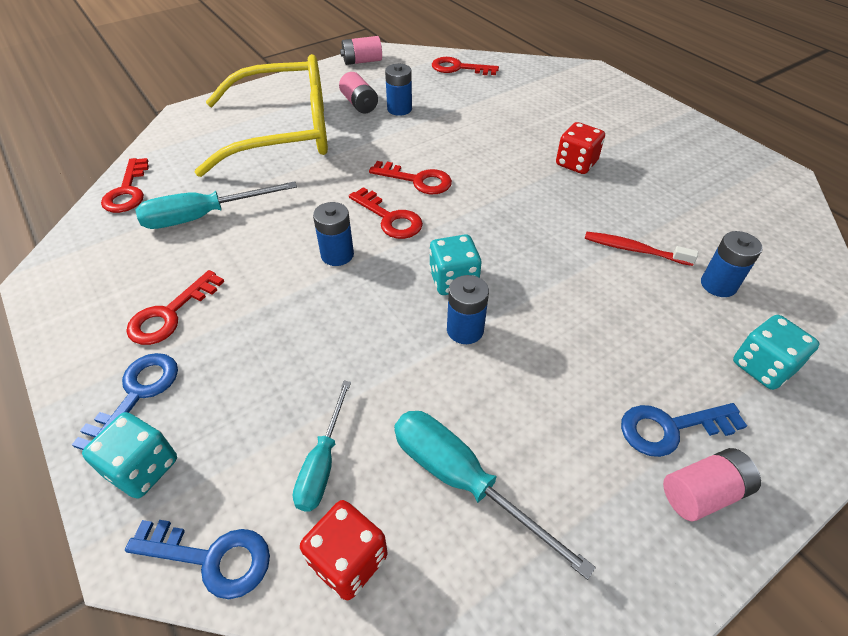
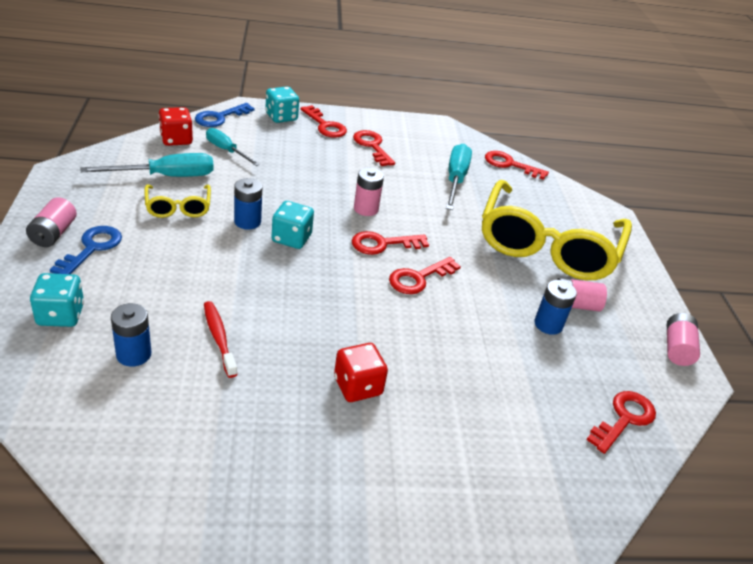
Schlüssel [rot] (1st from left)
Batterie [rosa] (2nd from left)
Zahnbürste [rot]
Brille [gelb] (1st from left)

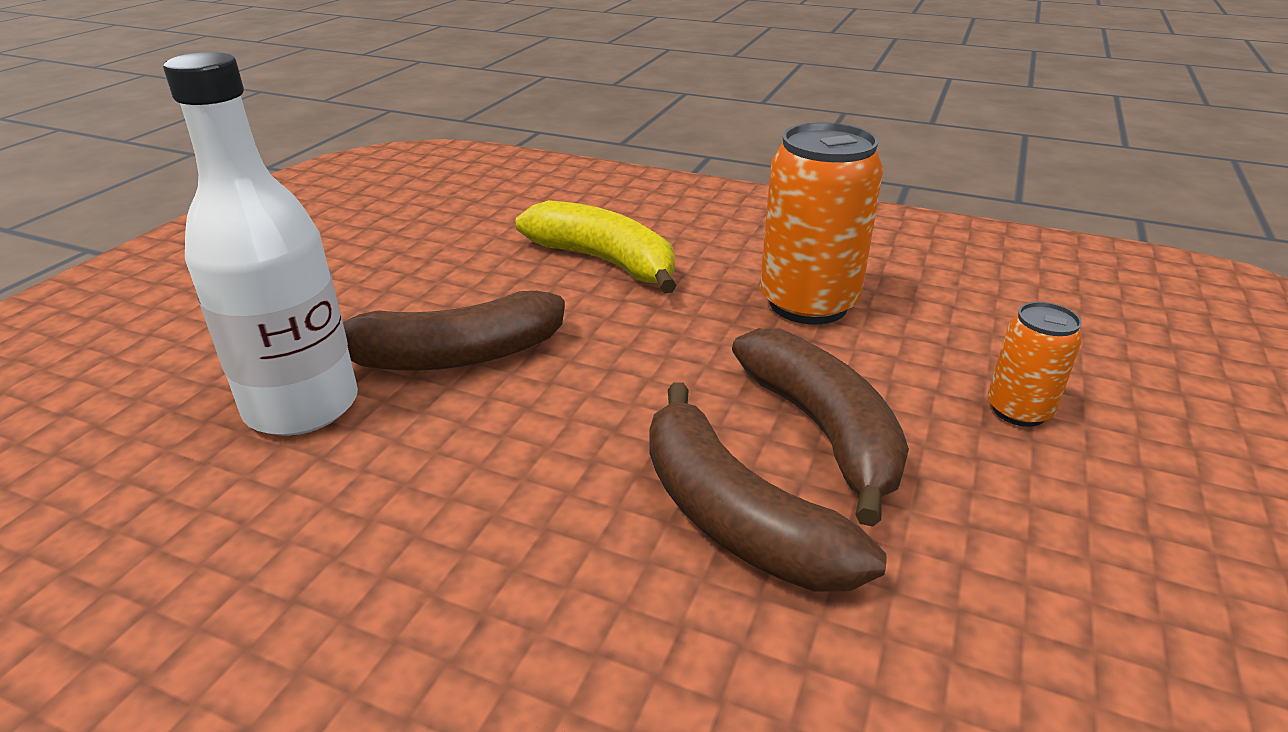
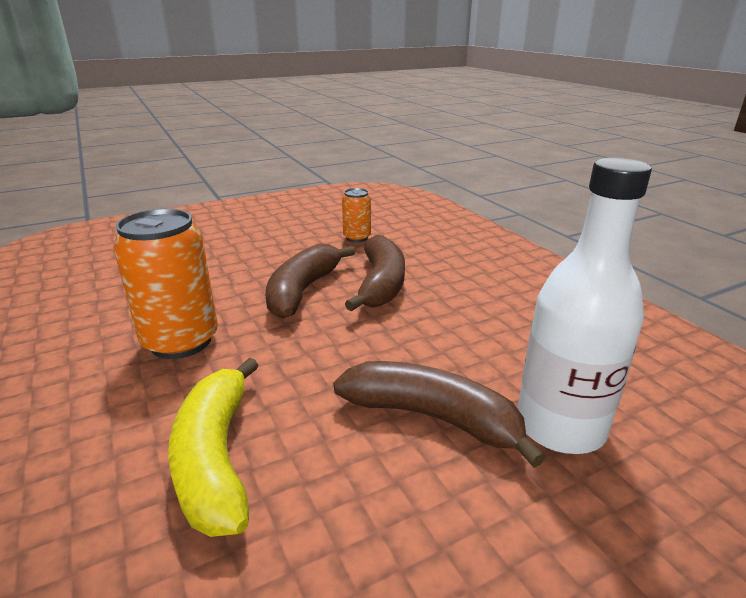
Dose [orange] (2nd from left)

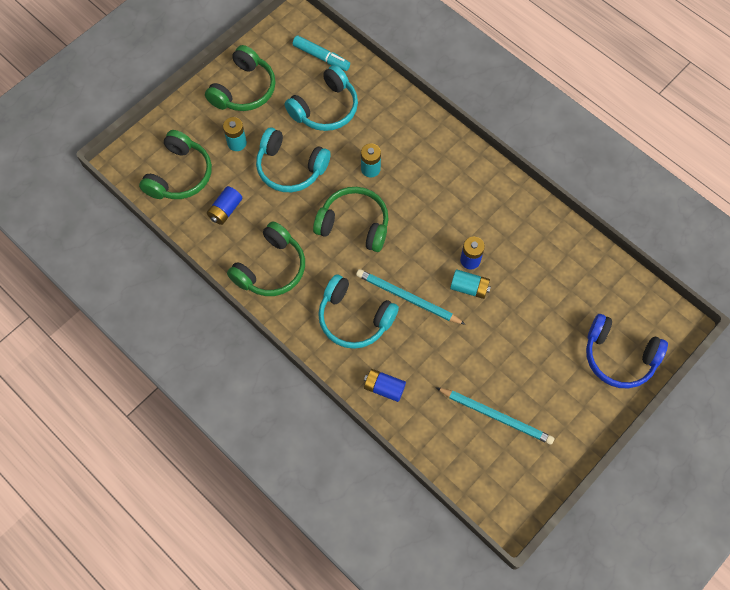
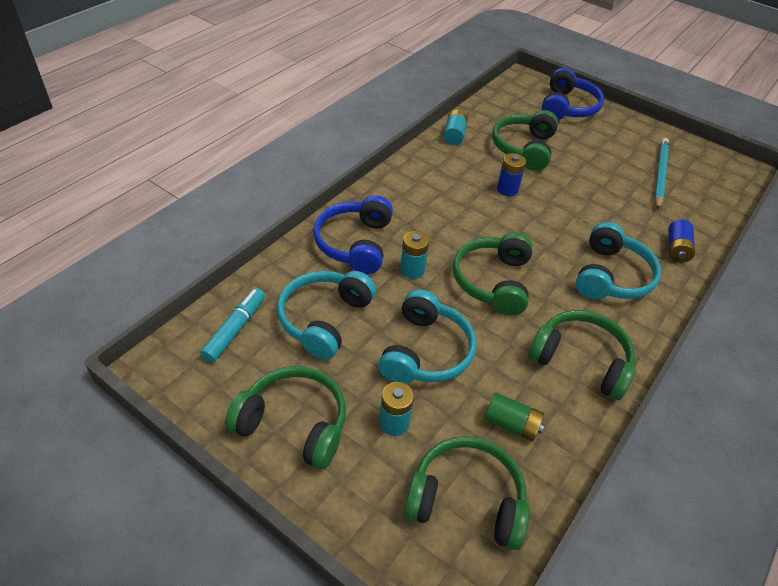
Batterie [grün]
Kopfhörer [türkis] (1st from left)
Bleistift [türkis] (1st from left in the first image)
Batterie [türkis] (3rd from left)
Kopfhörer [blau] (1st from left)
Kopfhörer [grün] (4th from left)

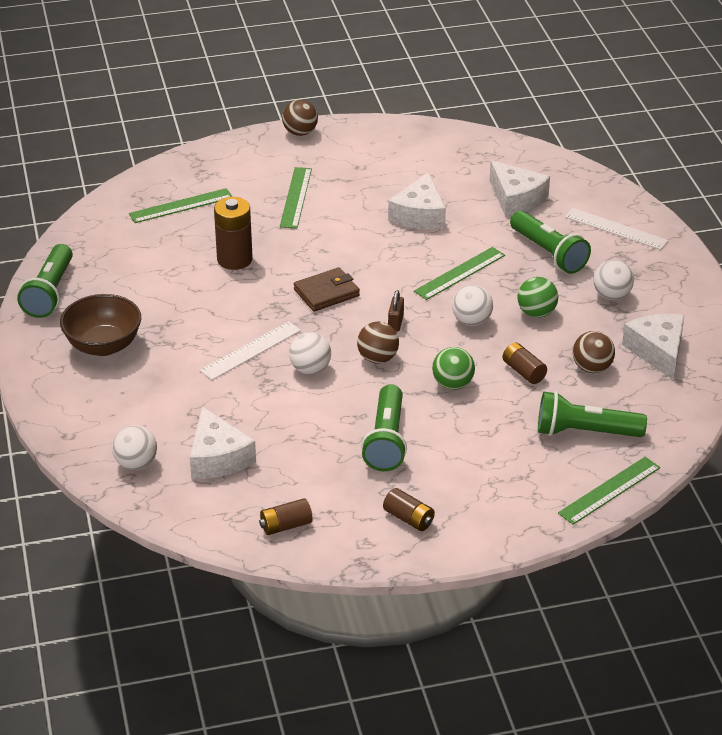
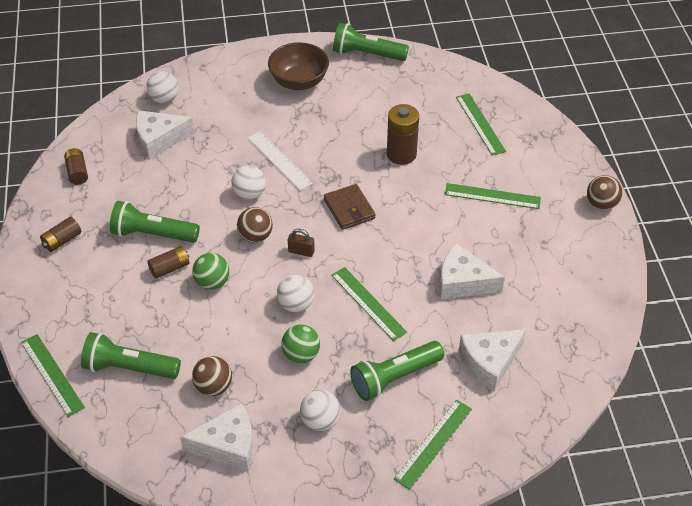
Batterie [braun] (3rd from left)
Taschenlampe [grün] (1st from left)
Lineal [grün] (3rd from left)

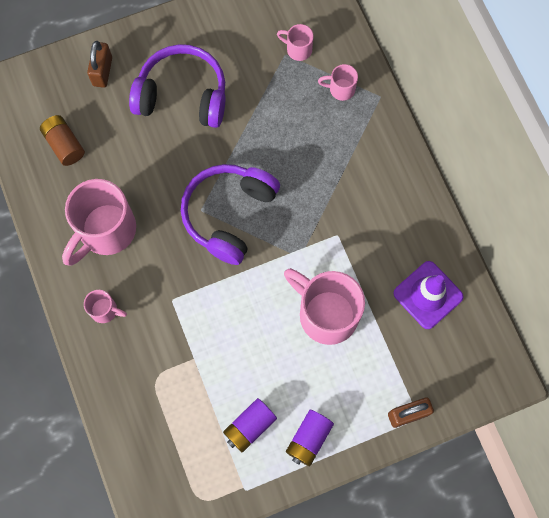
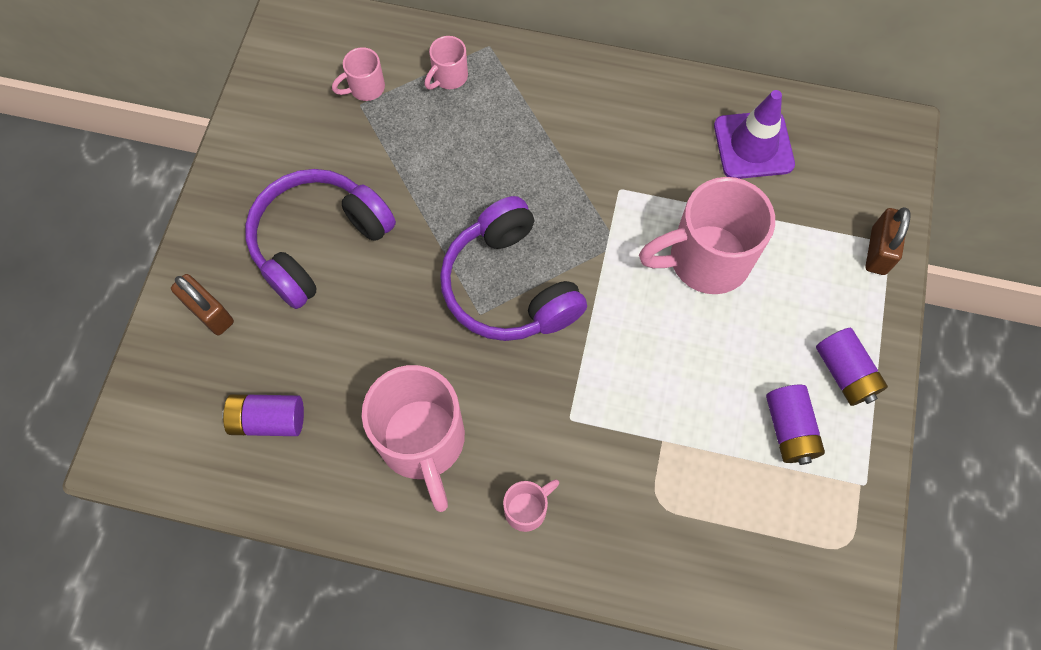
Batterie [lila] (1st from left)

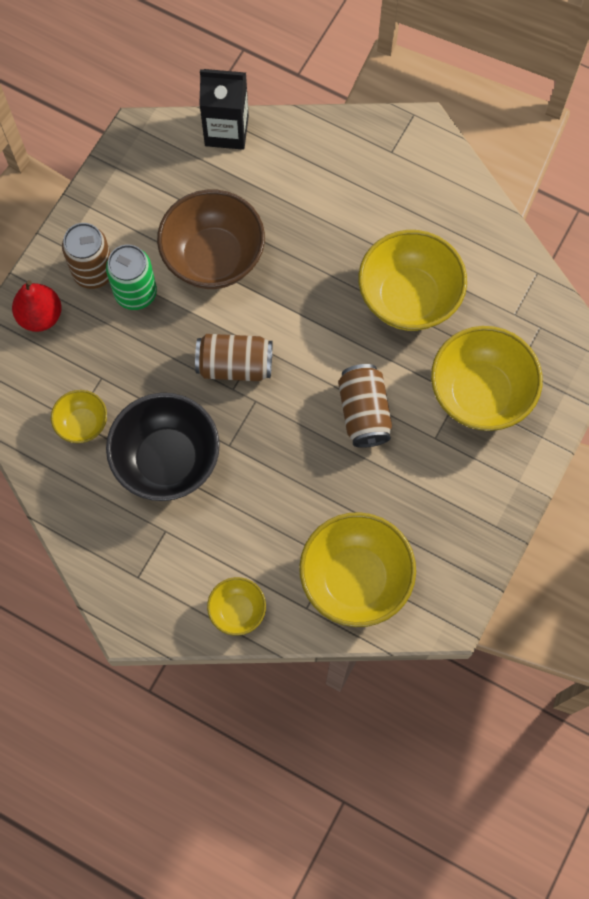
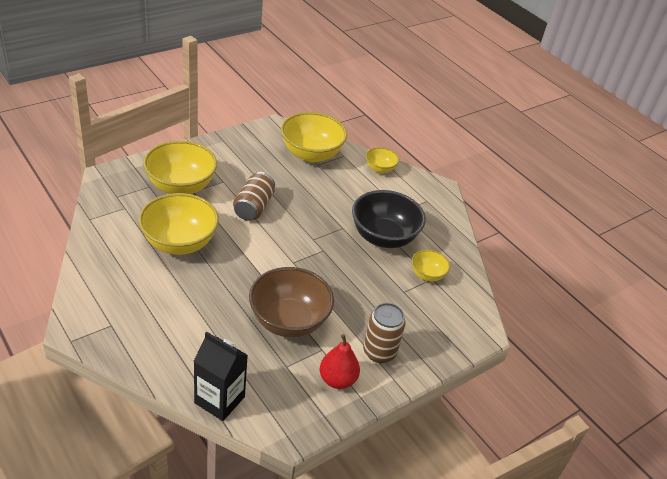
Birne [rot]
Dose [grün]
Dose [braun] (2nd from left in the first image)

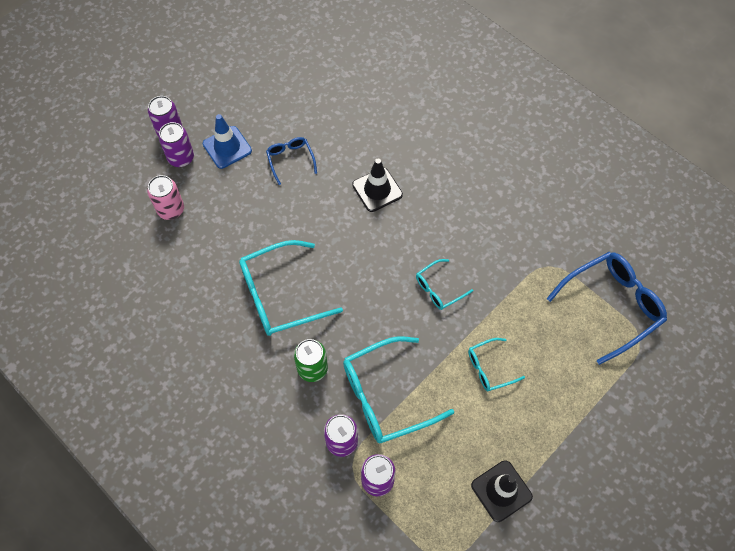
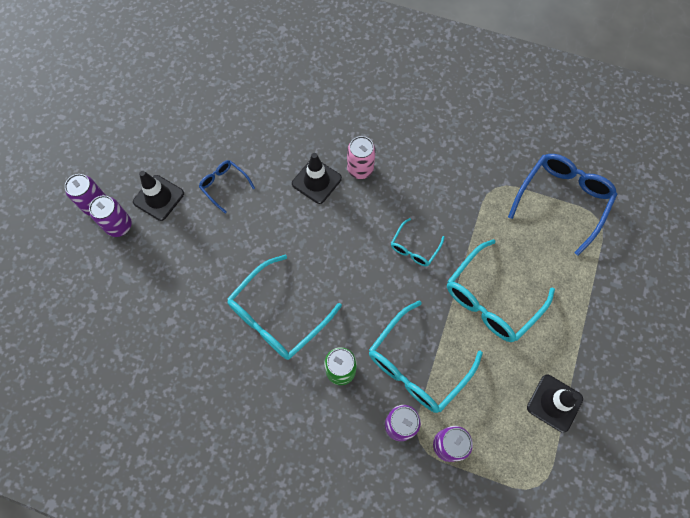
Dose [rosa]
Leitkegel [schwarz] (1st from left)
Brille [türkis] (4th from left)

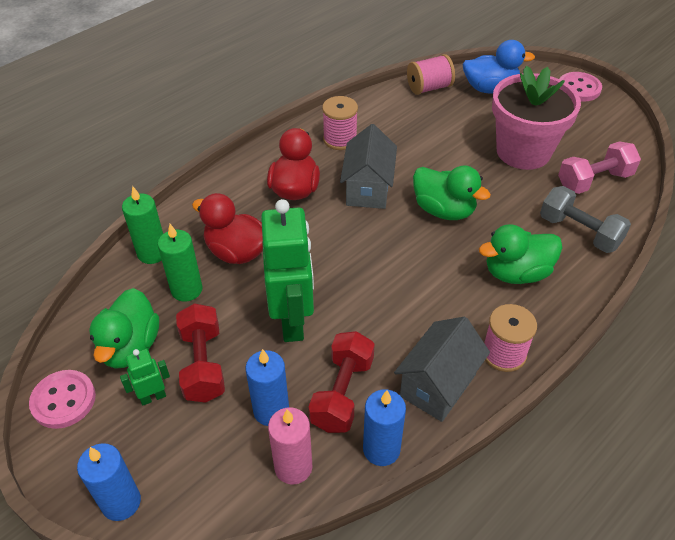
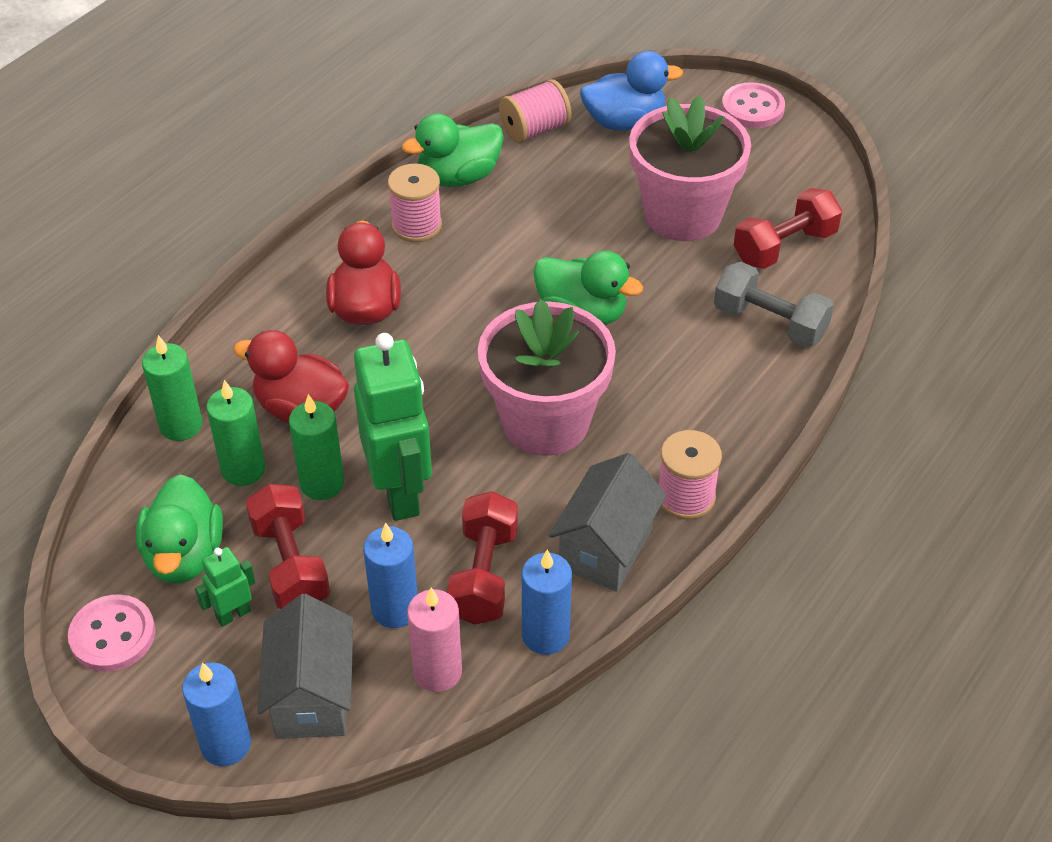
Haus [grau] (1st from left)
Ente [grün] (2nd from left)
Hantel [rot] (3rd from left)
Kerze [grün] (3rd from left)
Blumentopf [rosa] (1st from left)

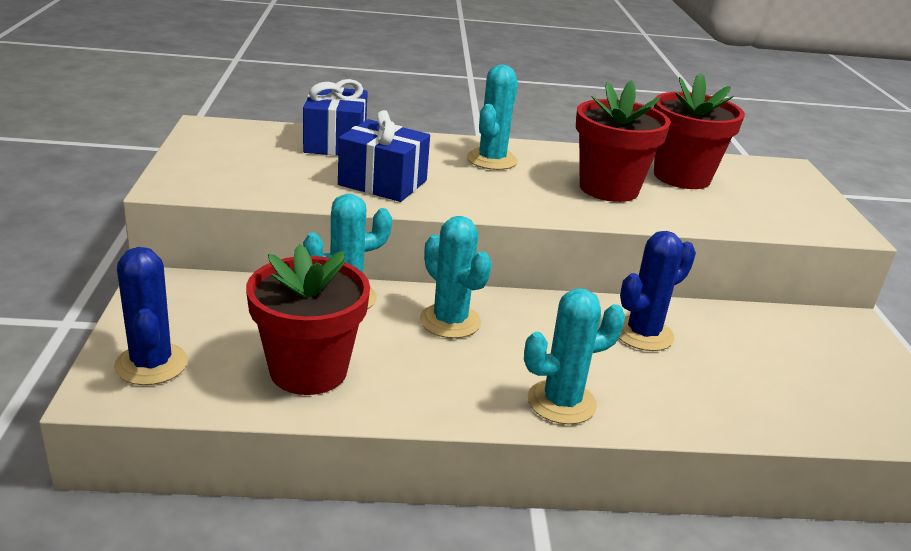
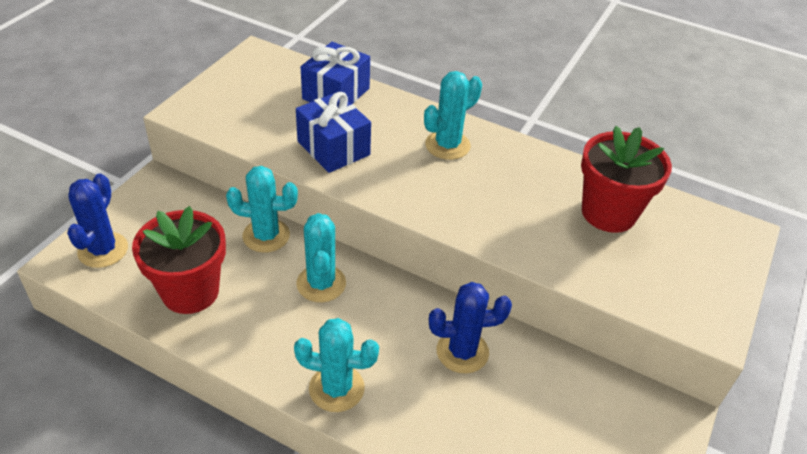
Blumentopf [rot] (2nd from left in the first image)

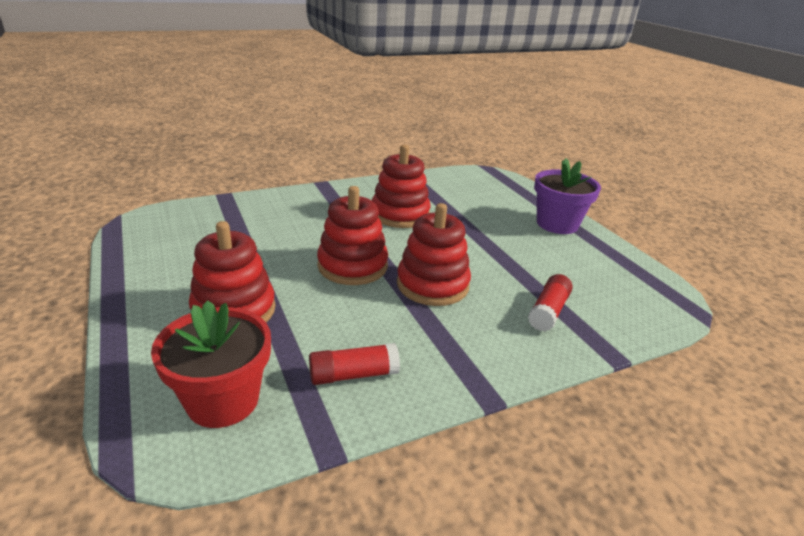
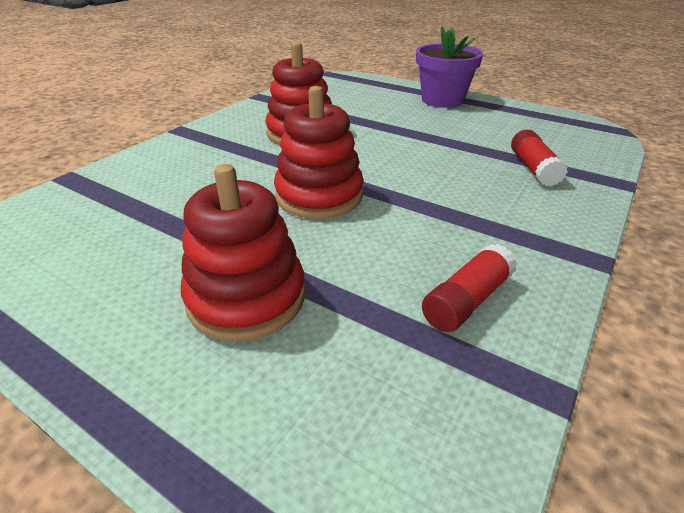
Blumentopf [rot]
Stapelspielzeug [rot] (4th from left in the first image)

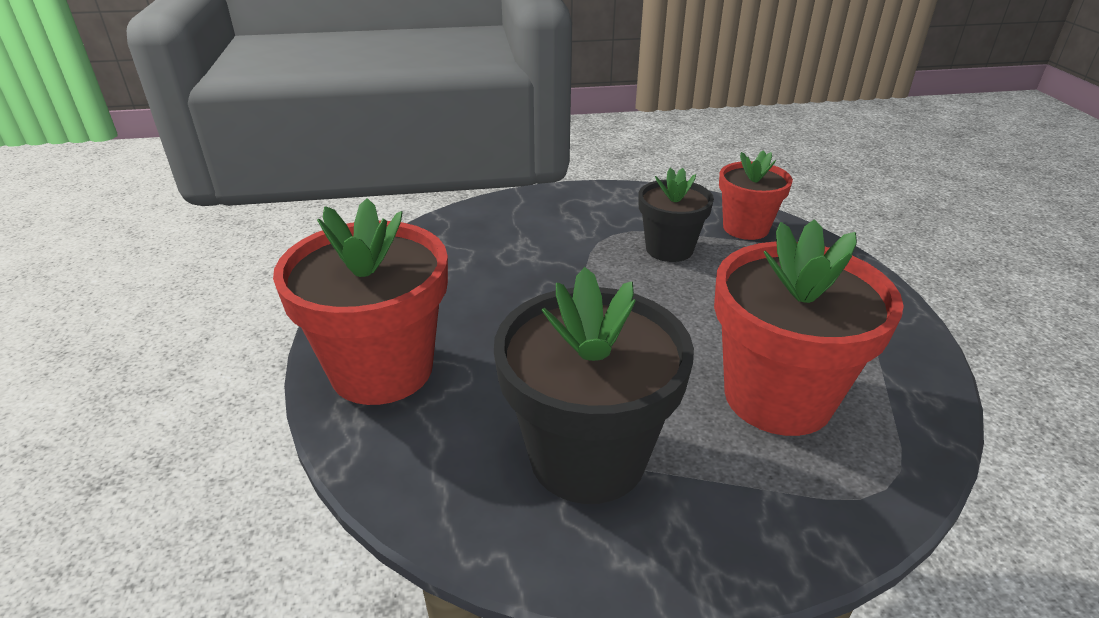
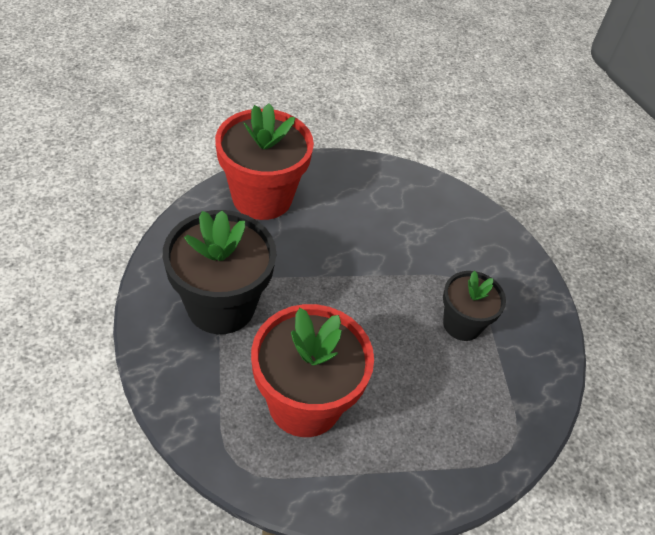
Blumentopf [rot] (2nd from left in the first image)

